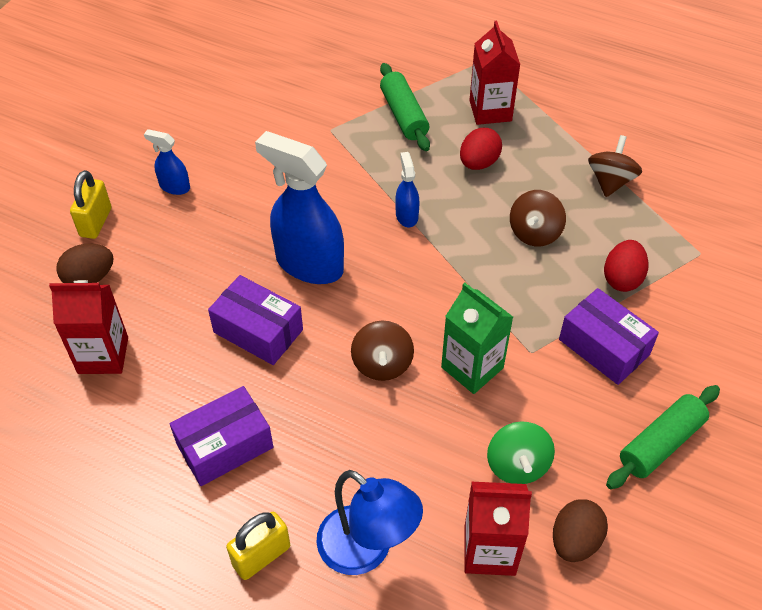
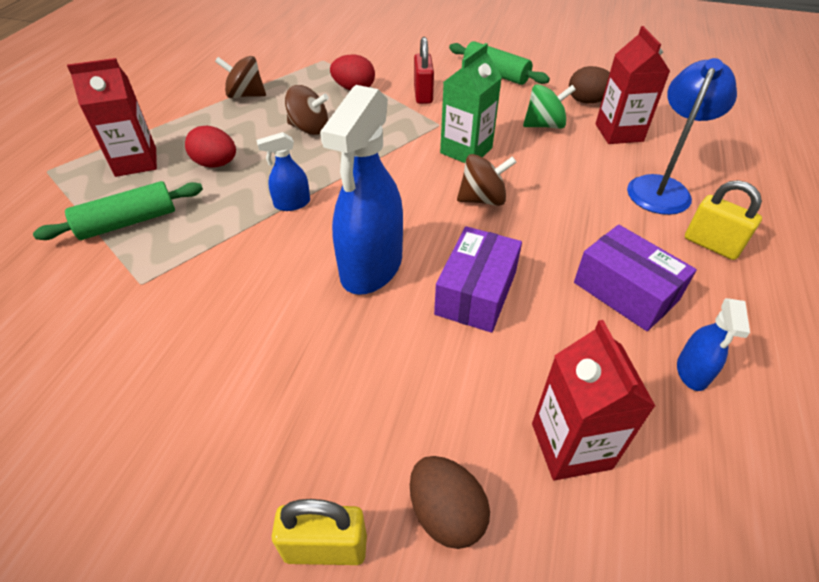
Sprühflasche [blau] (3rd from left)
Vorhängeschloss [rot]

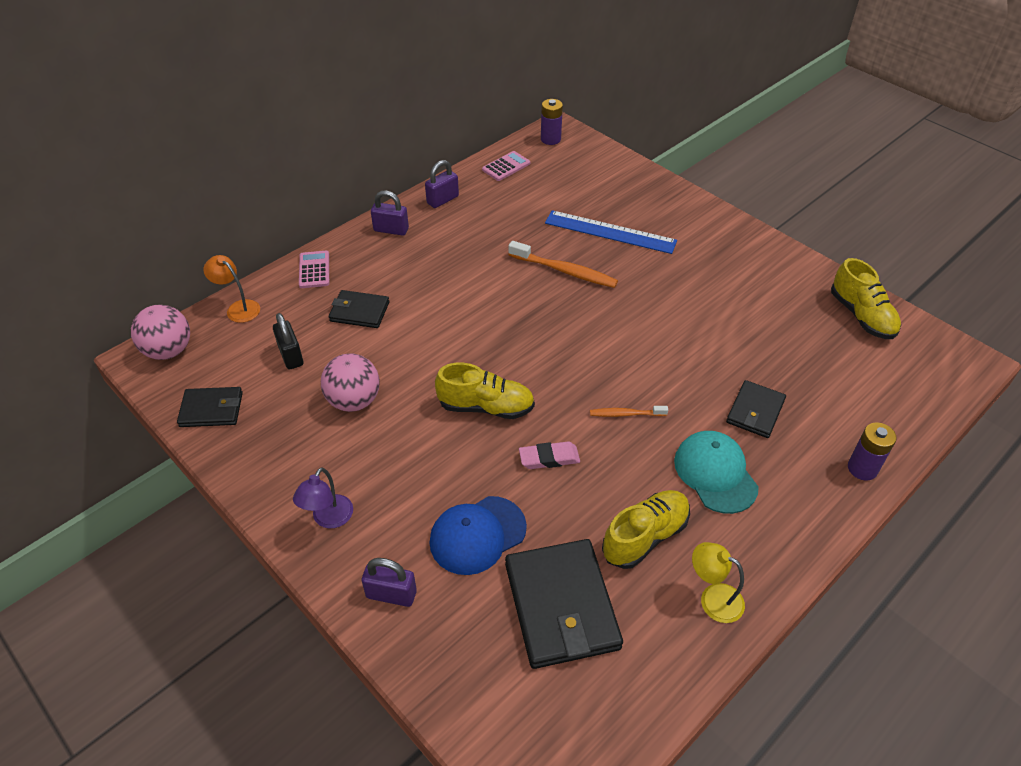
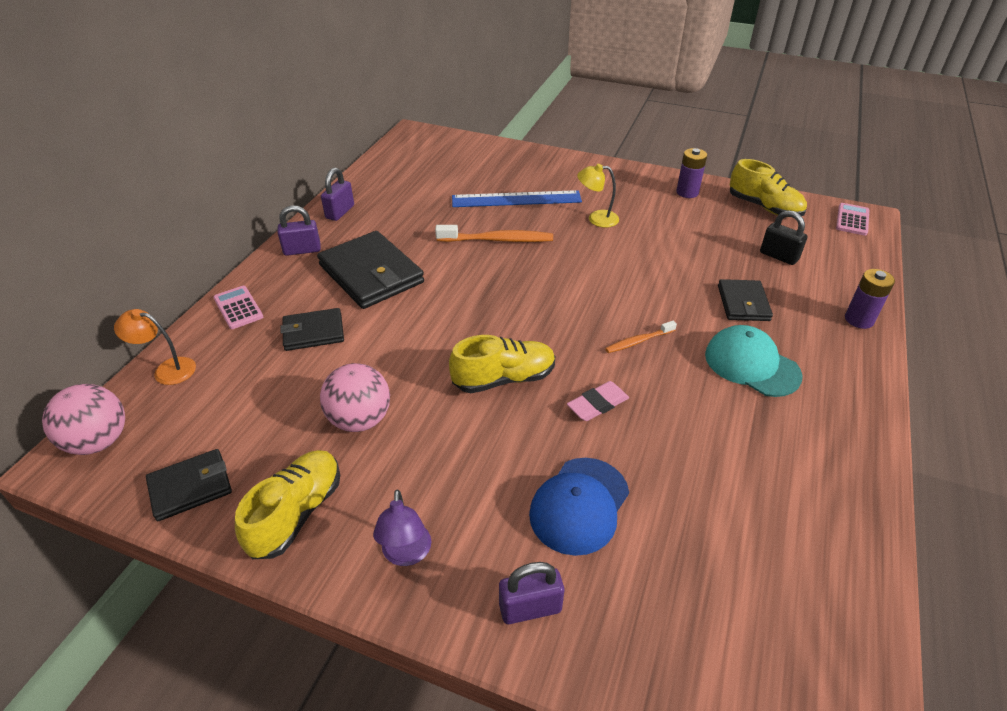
Vorhängeschloss [schwarz]
Taschenrechner [rosa] (2nd from left)
Geldbörse [schwarz] (3rd from left)
Batterie [lila] (1st from left)
Schuh [gelb] (1st from left)
Lampe [gelb]

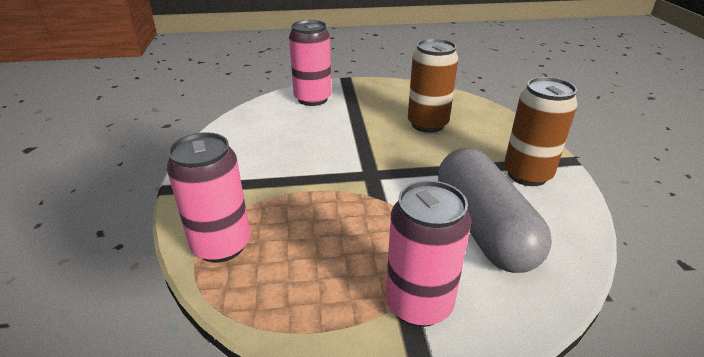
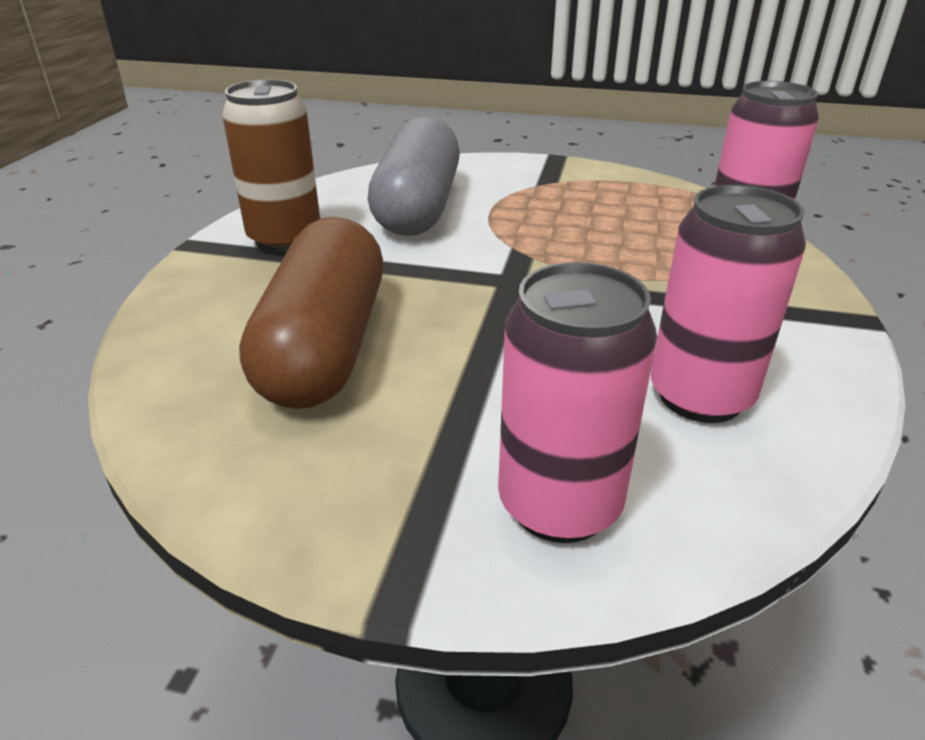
Dose [rosa] (2nd from left)
Kapsel [braun]

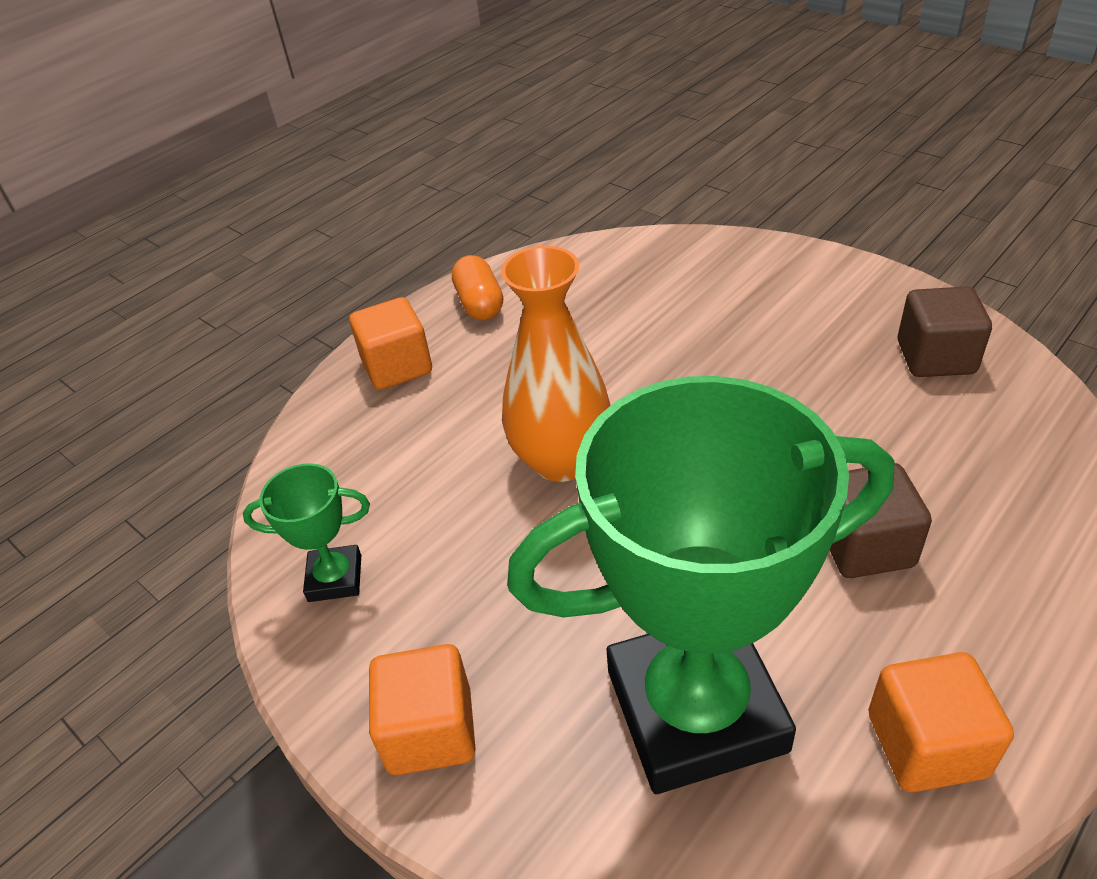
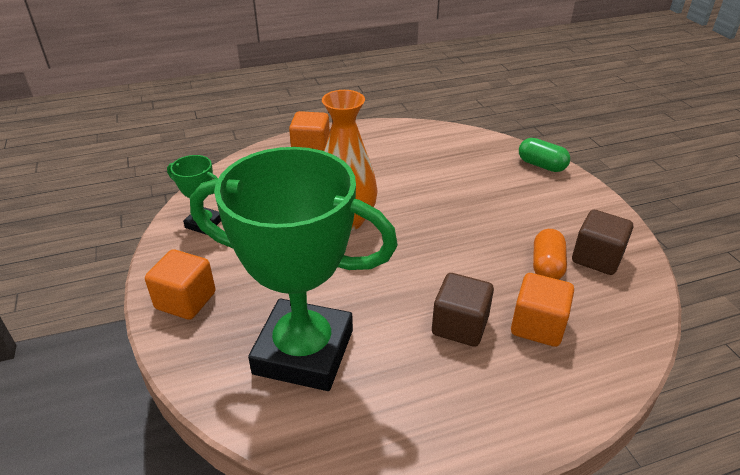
Kapsel [orange]
Kubus [orange] (3rd from left)
Kapsel [grün]

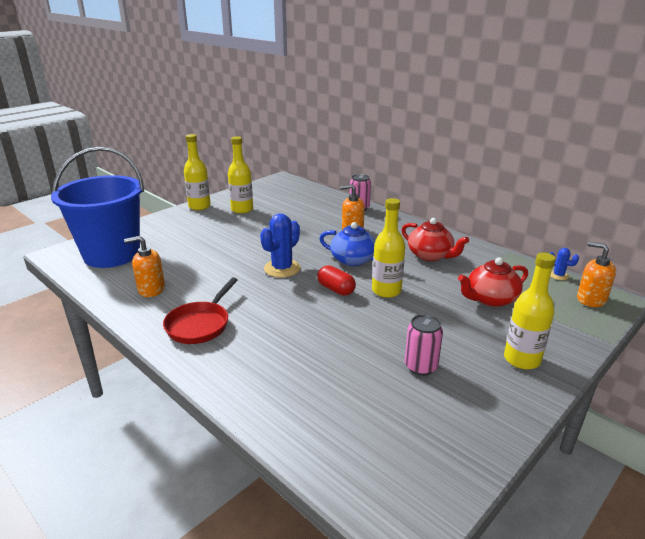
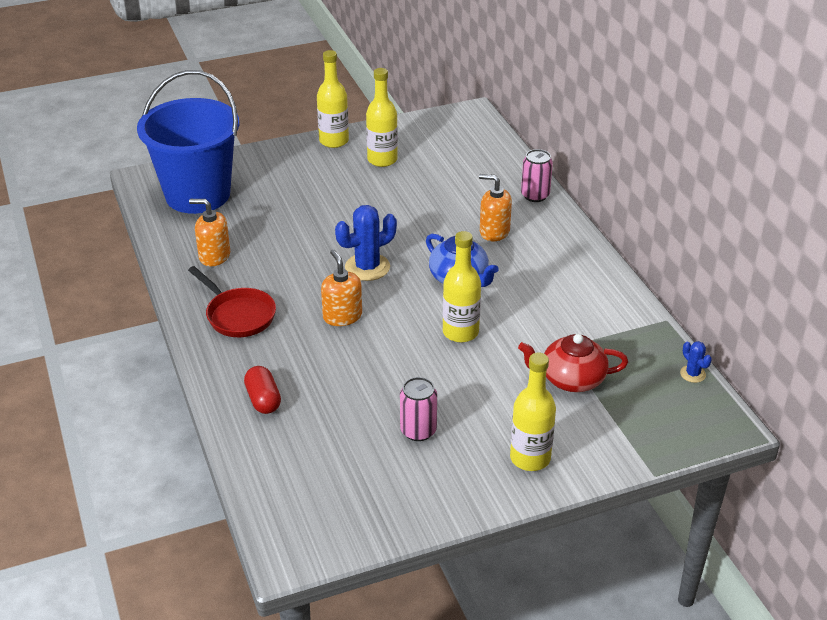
Pfanne [rot]
Kapsel [rot]
Teekanne [rot] (1st from left in the first image)
Seifenspender [orange] (2nd from left)

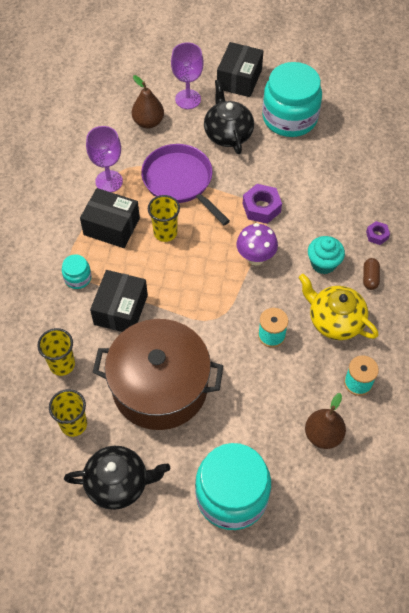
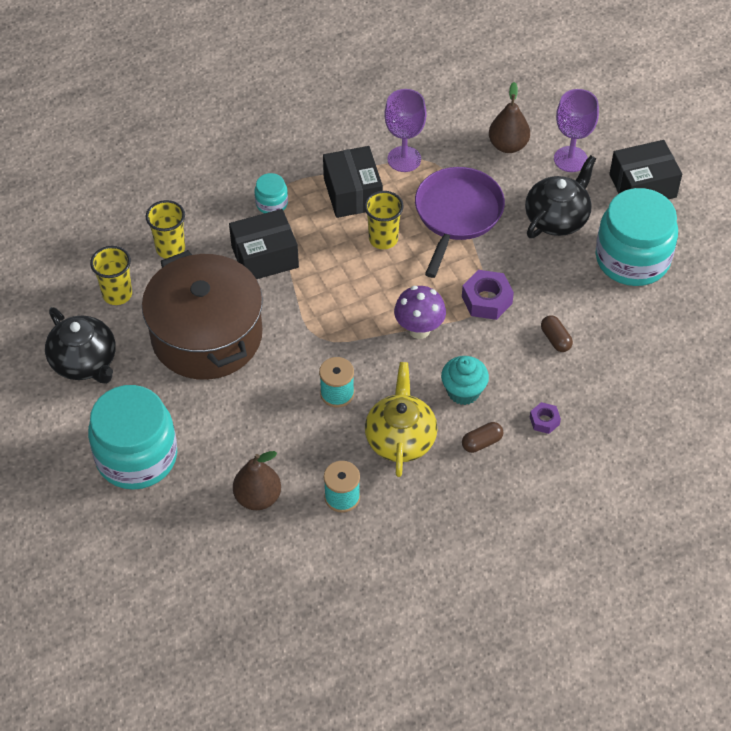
Kapsel [braun] (2nd from left)

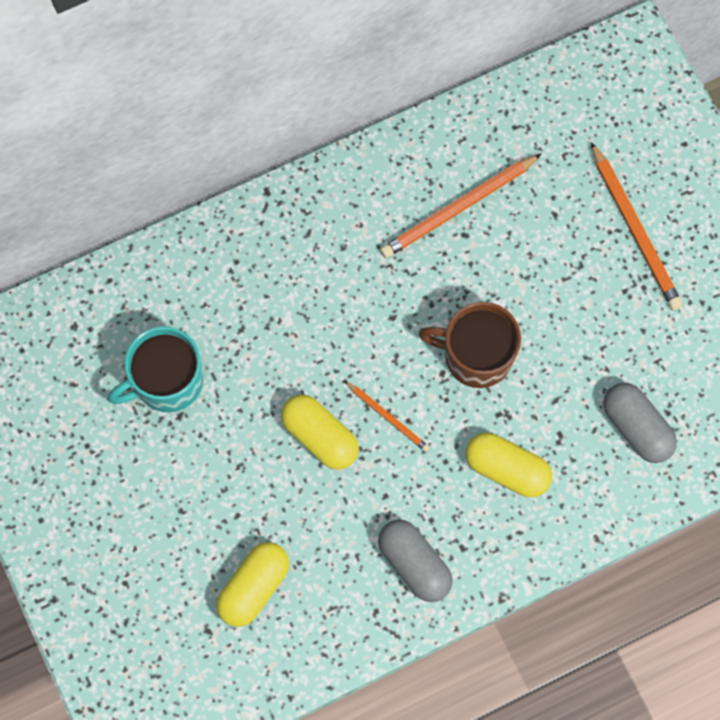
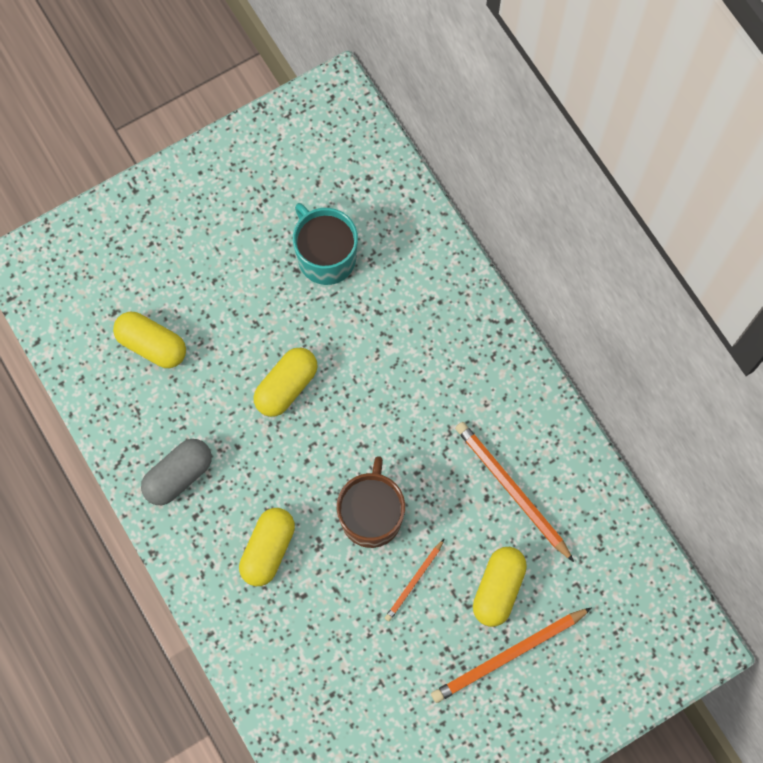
Bleistift [orange] (1st from left)
Kapsel [grau] (2nd from left in the first image)
Kapsel [gelb] (4th from left)

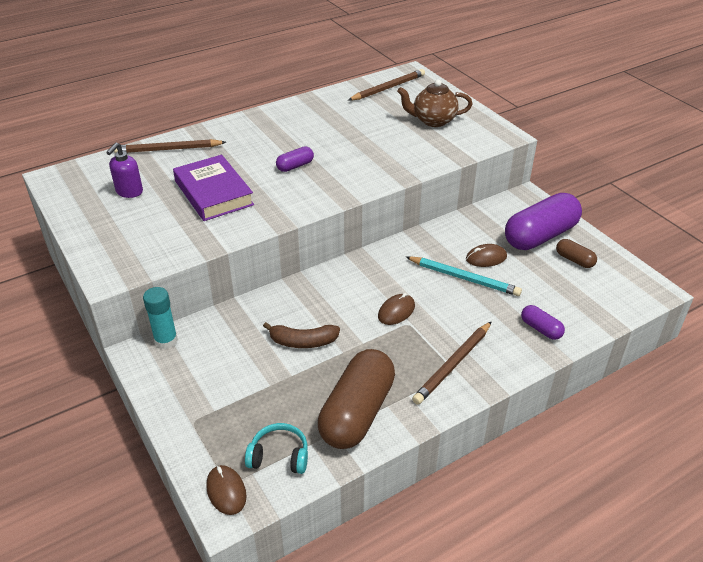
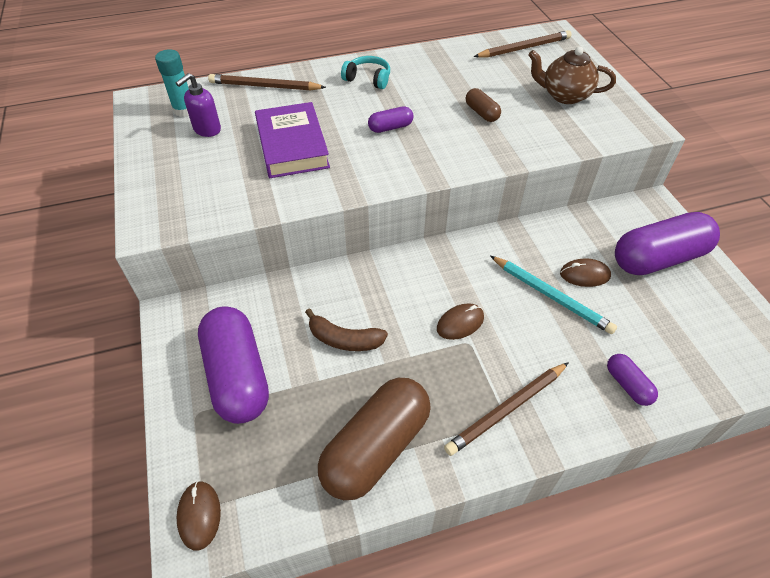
Klebestift [türkis]
Kopfhörer [türkis]
Kapsel [braun] (2nd from left)
Kapsel [lila] (1st from left)

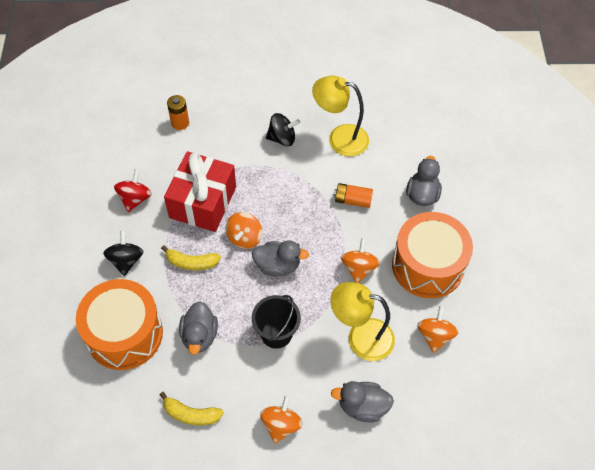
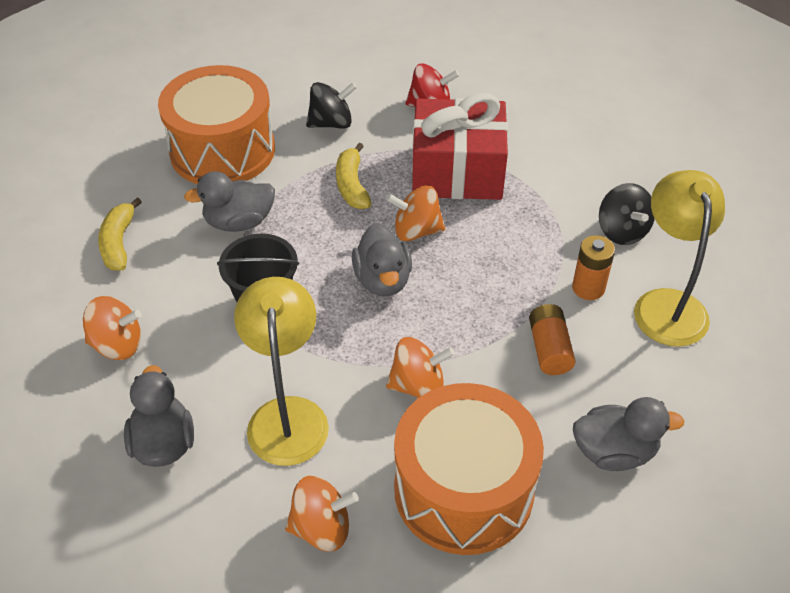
Batterie [orange] (2nd from left)

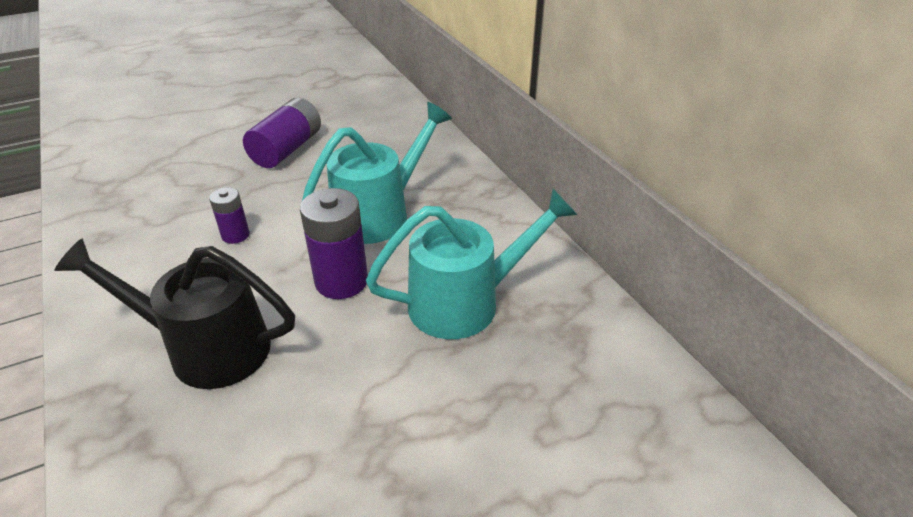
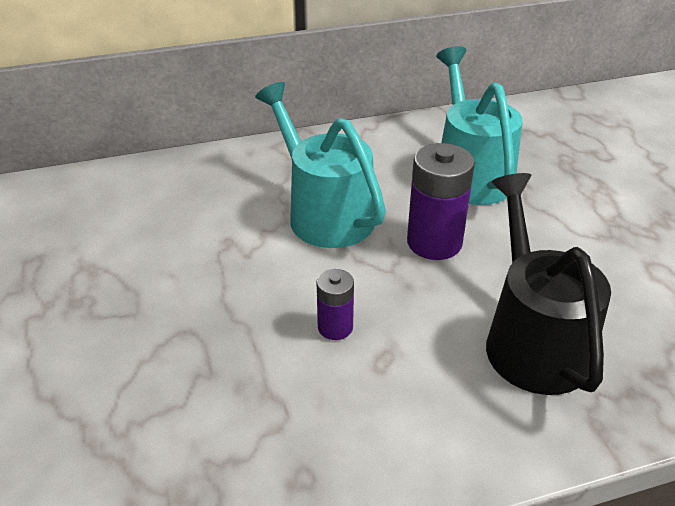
Gießkanne [schwarz]
Batterie [lila] (2nd from left in the first image)

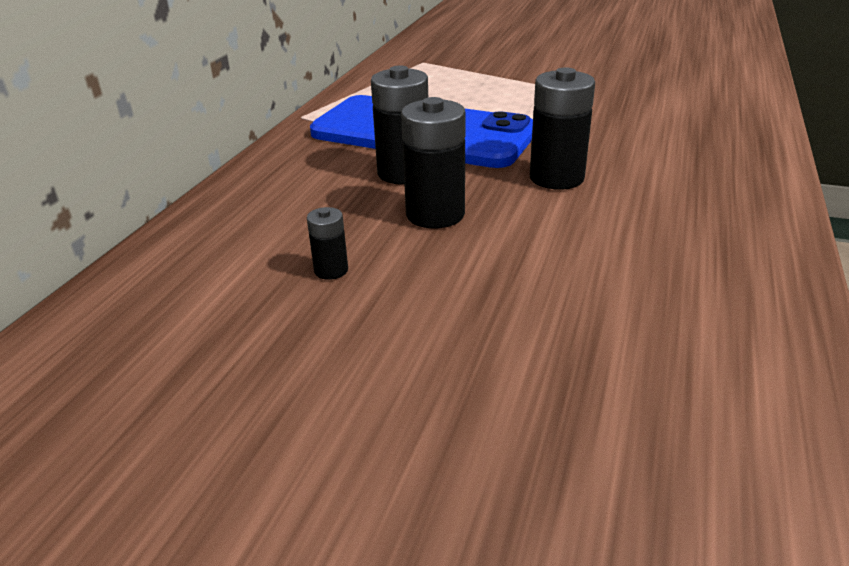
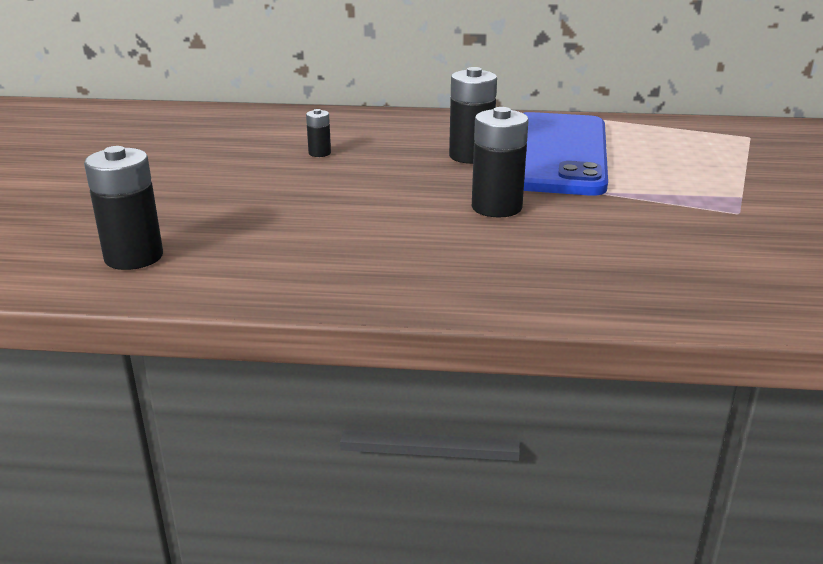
Batterie [schwarz] (1st from left)

